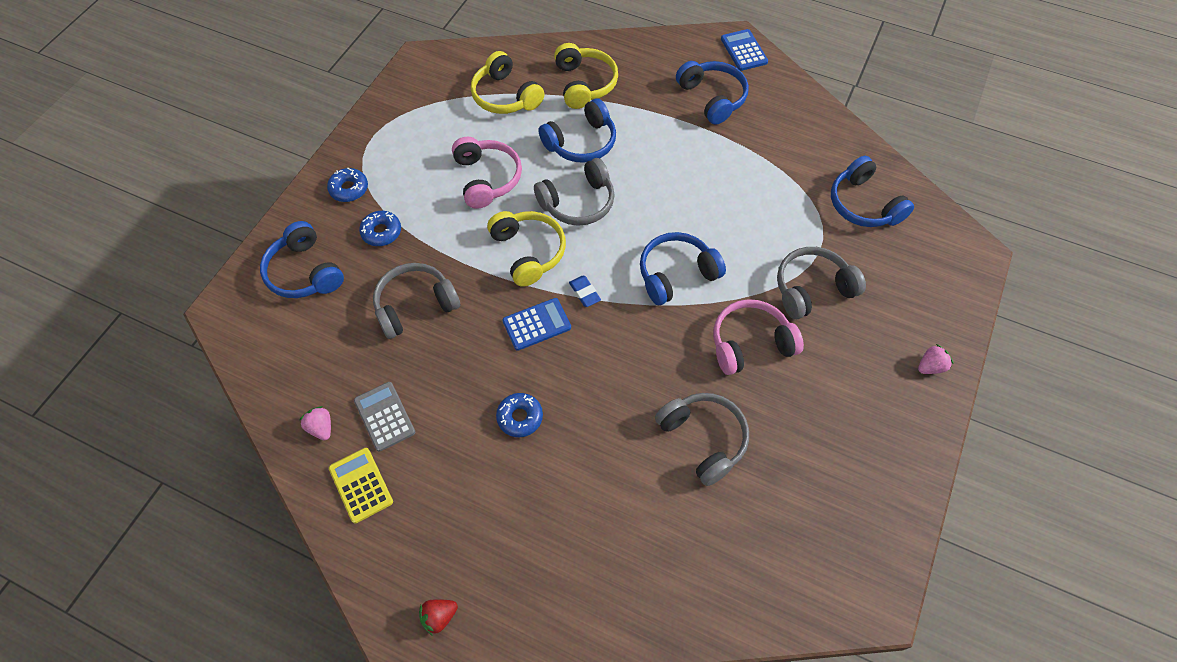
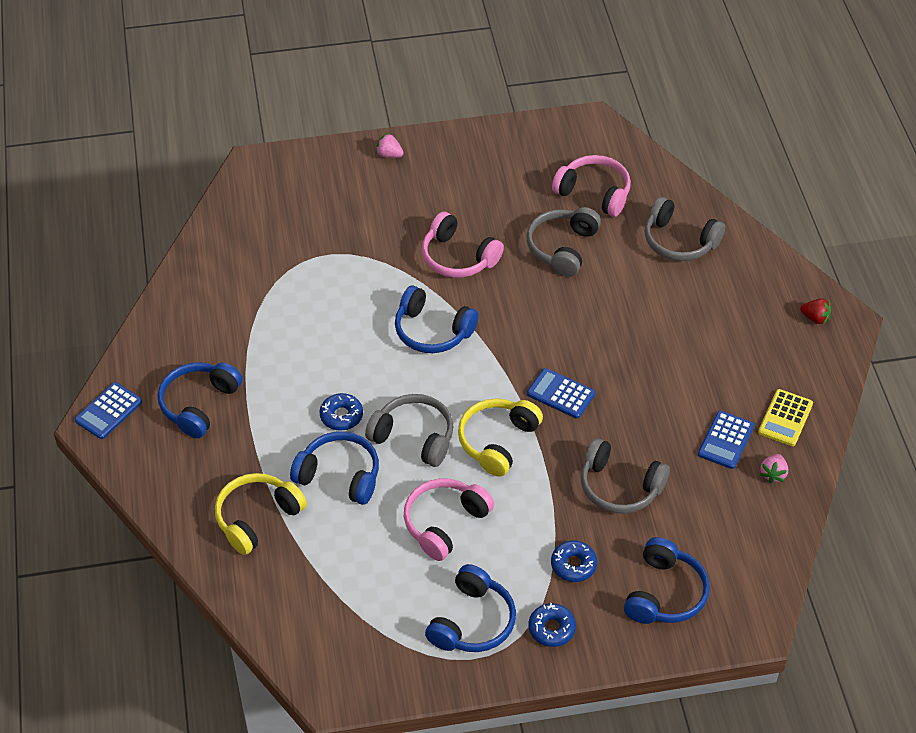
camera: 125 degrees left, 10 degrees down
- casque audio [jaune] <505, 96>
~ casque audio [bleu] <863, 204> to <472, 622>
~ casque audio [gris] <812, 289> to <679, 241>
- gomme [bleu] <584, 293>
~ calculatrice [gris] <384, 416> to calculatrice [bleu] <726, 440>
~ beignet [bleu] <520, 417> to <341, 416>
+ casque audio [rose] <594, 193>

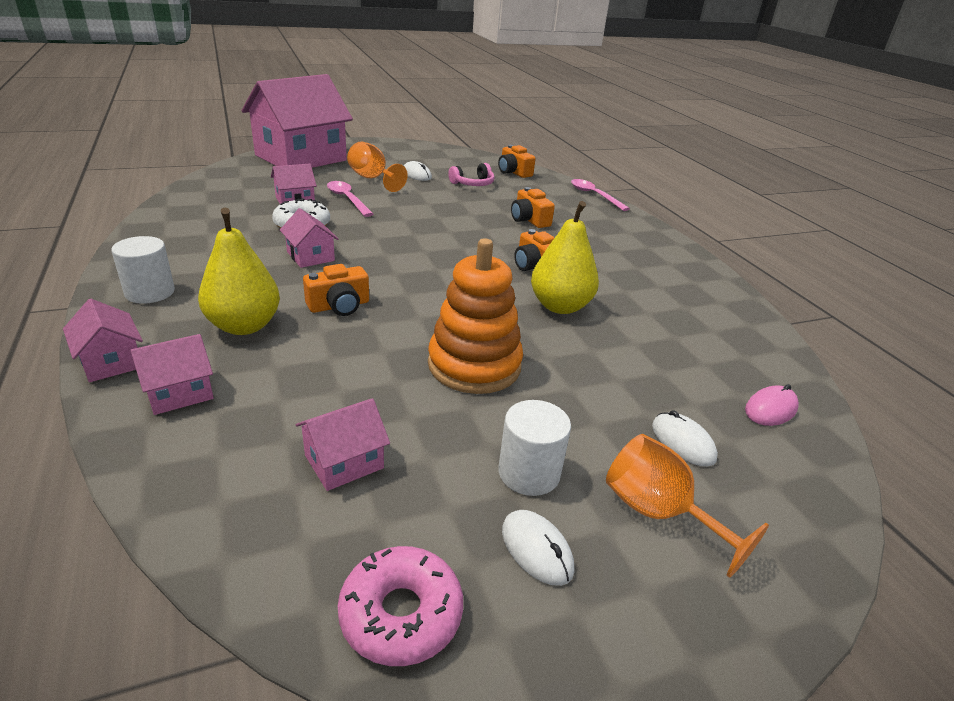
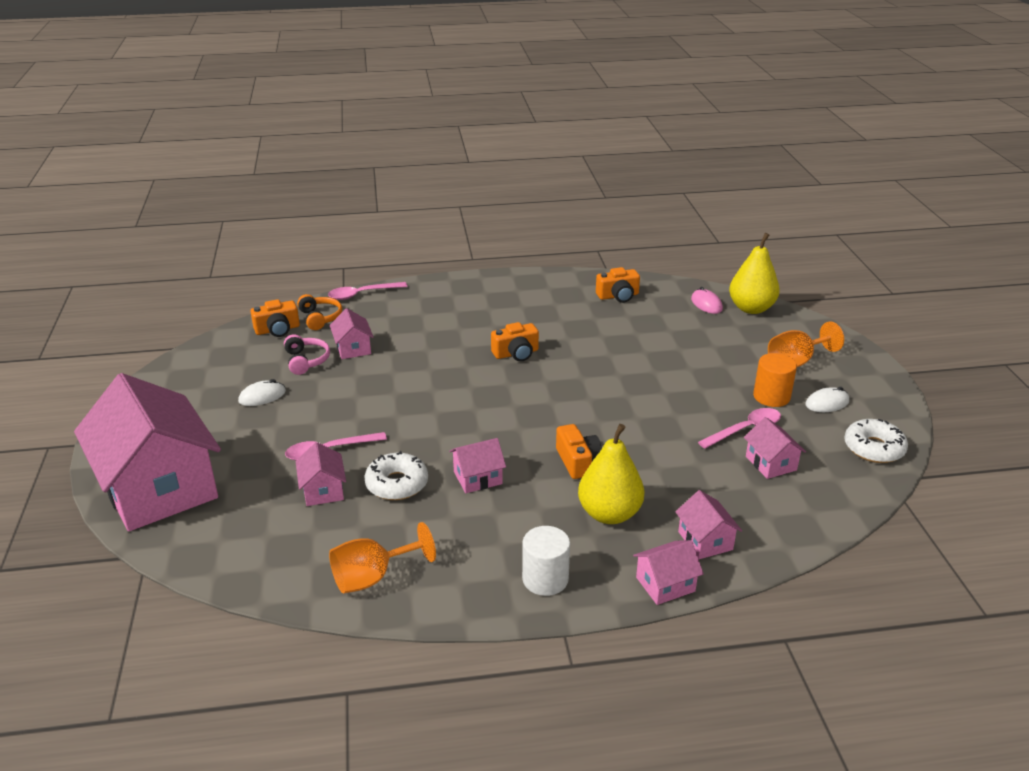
camera: 75 degrees left, 0 degrees up
~ verre à pied [orange] <372, 179> to <372, 577>
~ appareil photo [orange] <529, 220> to <618, 296>
~ poire [jaune] <560, 306> to <751, 308>
- jouet à empiler [orange] <474, 365>
~ cylindre [blanc] <529, 473> to cylindre [orange] <771, 397>
- souris [blanc] <683, 442>
~ beignet [rose] <401, 614> to beignet [blanc] <873, 448>
+ casque audio [orange] <320, 318>
+ maison [rose] <353, 348>
+ cuillère [rose] <745, 430>

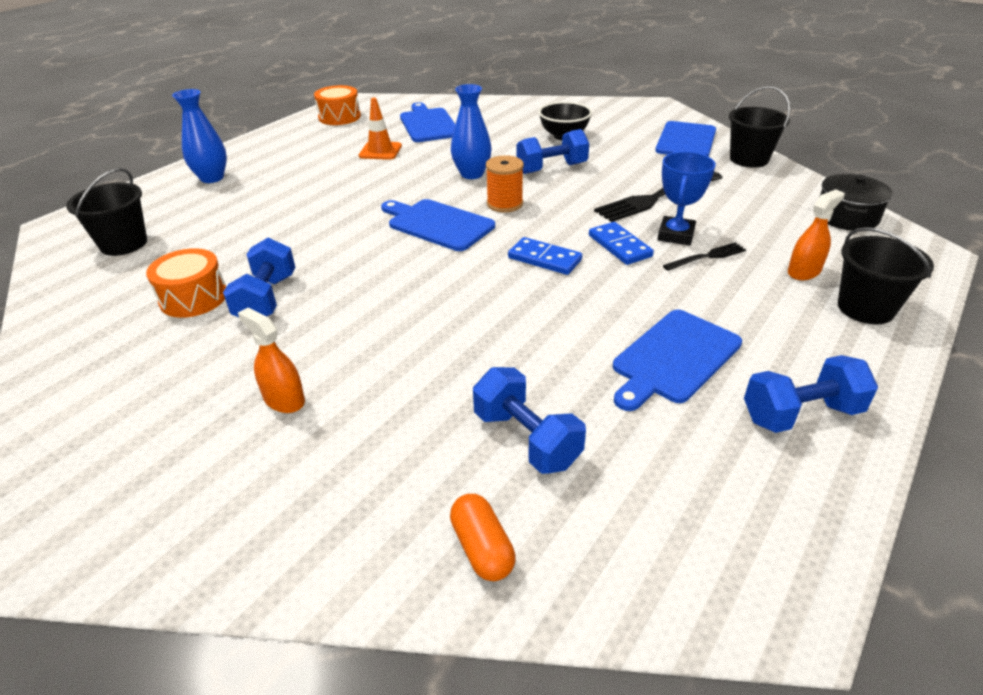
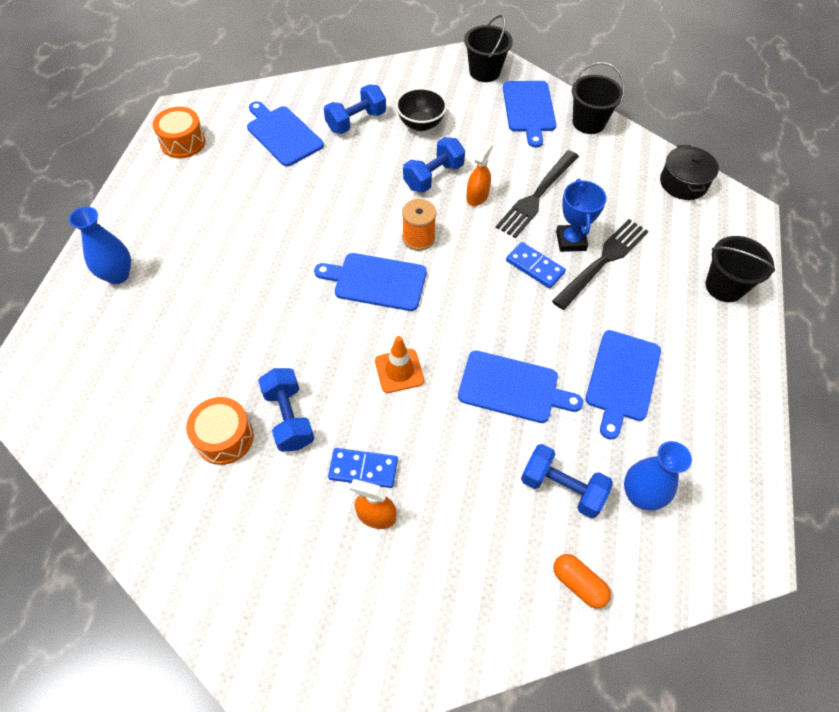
camera: 25 degrees left, 20 degrees up
~ vase [bleu] <472, 174> to <640, 495>
~ cône de chantier [orange] <380, 151> to <399, 371>
~ seau [noir] <124, 244> to <484, 72>
~ vaporisateur [orange] <804, 271> to <477, 196>
~ domino [bleu] <544, 259> to <363, 469>
~ fourchette [noir] <707, 257> = <603, 261> x1.88
~ haltère [bleu] <801, 414> to <356, 121>
+ planche à découper [bleu] <513, 388>

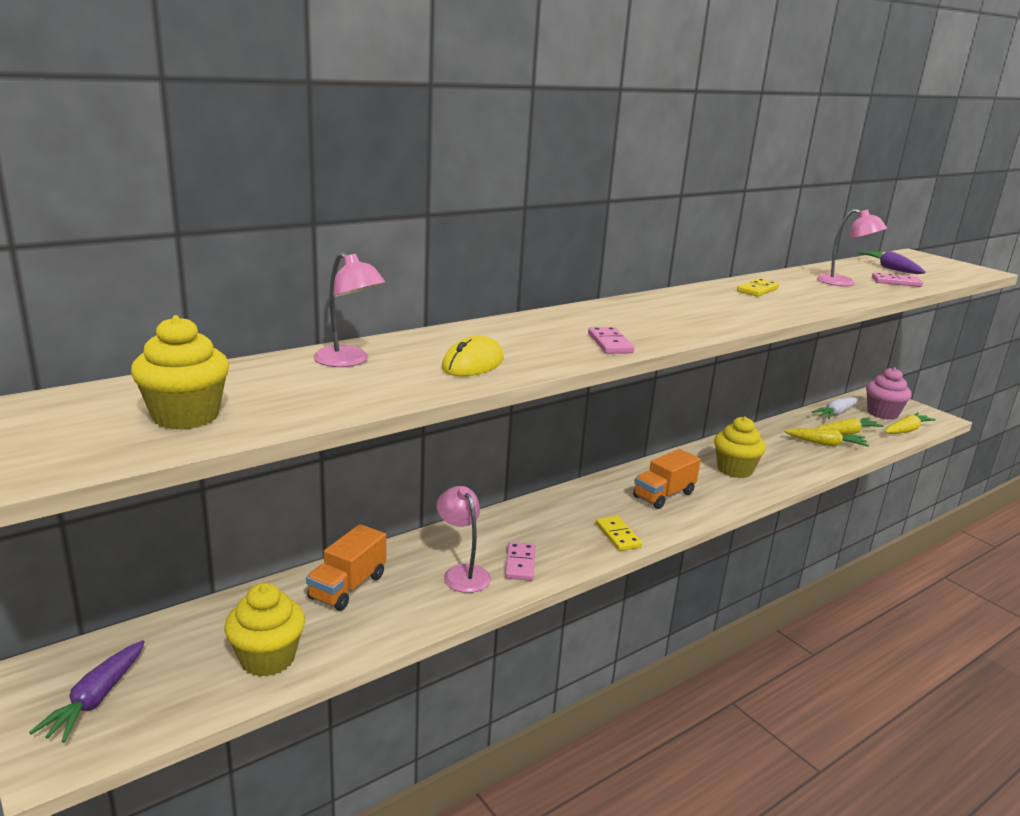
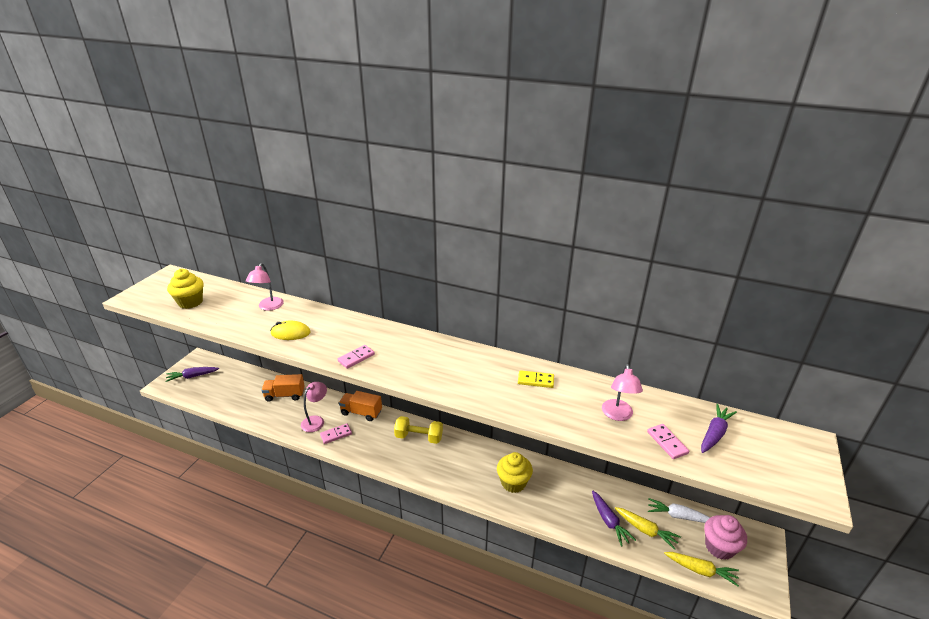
camera: 60 degrees right, 10 degrees up
~ carotte [jaune] <826, 444> to carotte [violet] <609, 521>
~ camion [orange] <663, 495> to <361, 412>
- domino [jaune] <618, 535>
- muffin [jaune] <267, 658>
+ haltère [jaune] <419, 437>

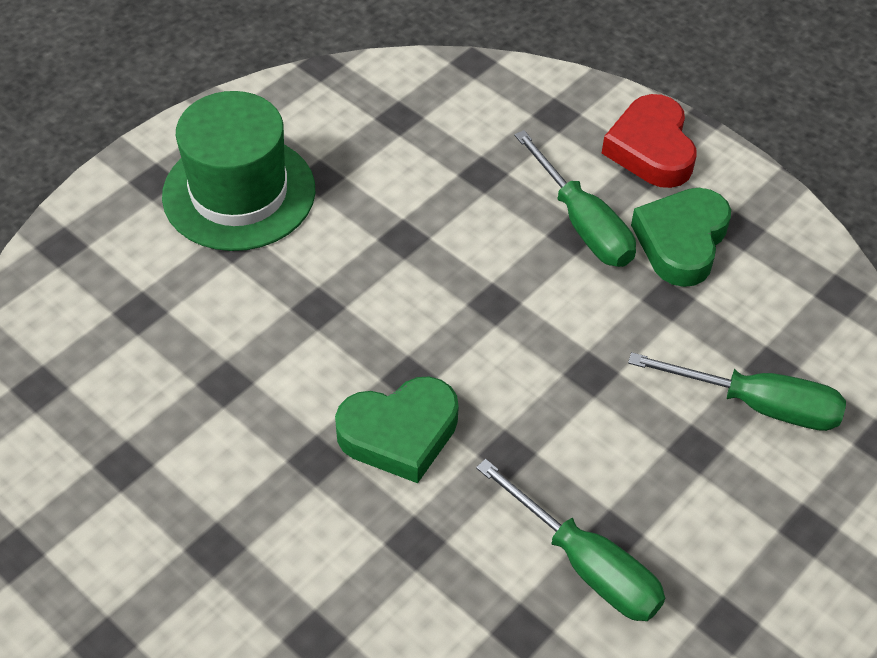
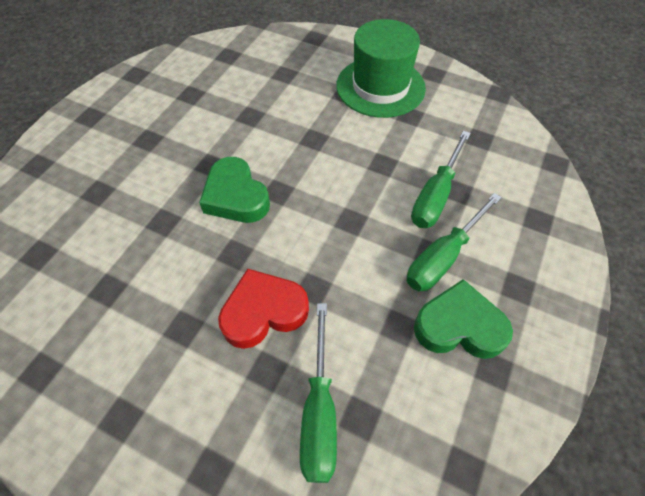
camera: 75 degrees right, 5 degrees up
~ cœur [rouge] <651, 149> to <263, 312>
~ tournevis [vert] <586, 564> to <436, 195>

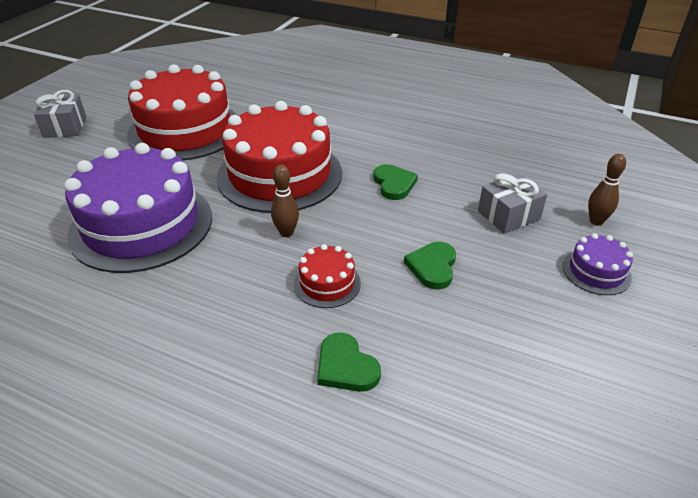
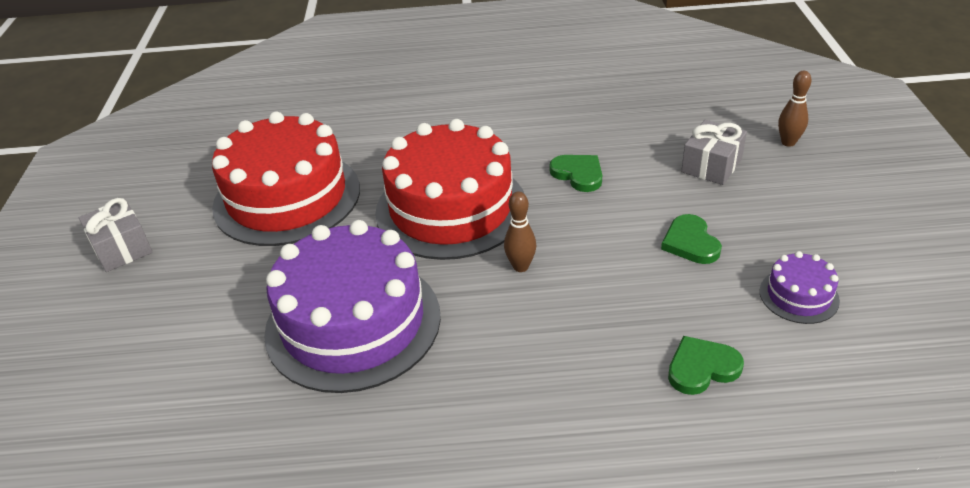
camera: 25 degrees left, 0 degrees up
~ gâteau [violet] <596, 271> to <799, 296>
- gâteau [rouge] <327, 283>
~ cœur [vert] <346, 366> = <702, 368> 135 degrees clockwise

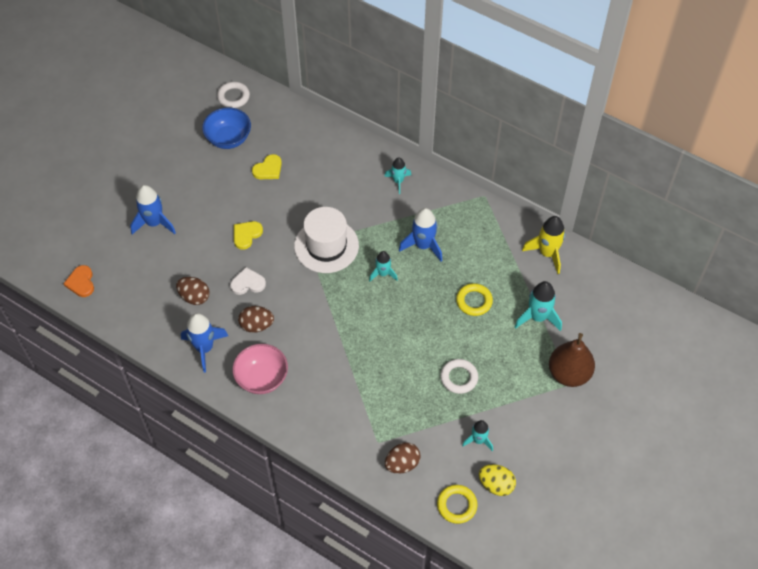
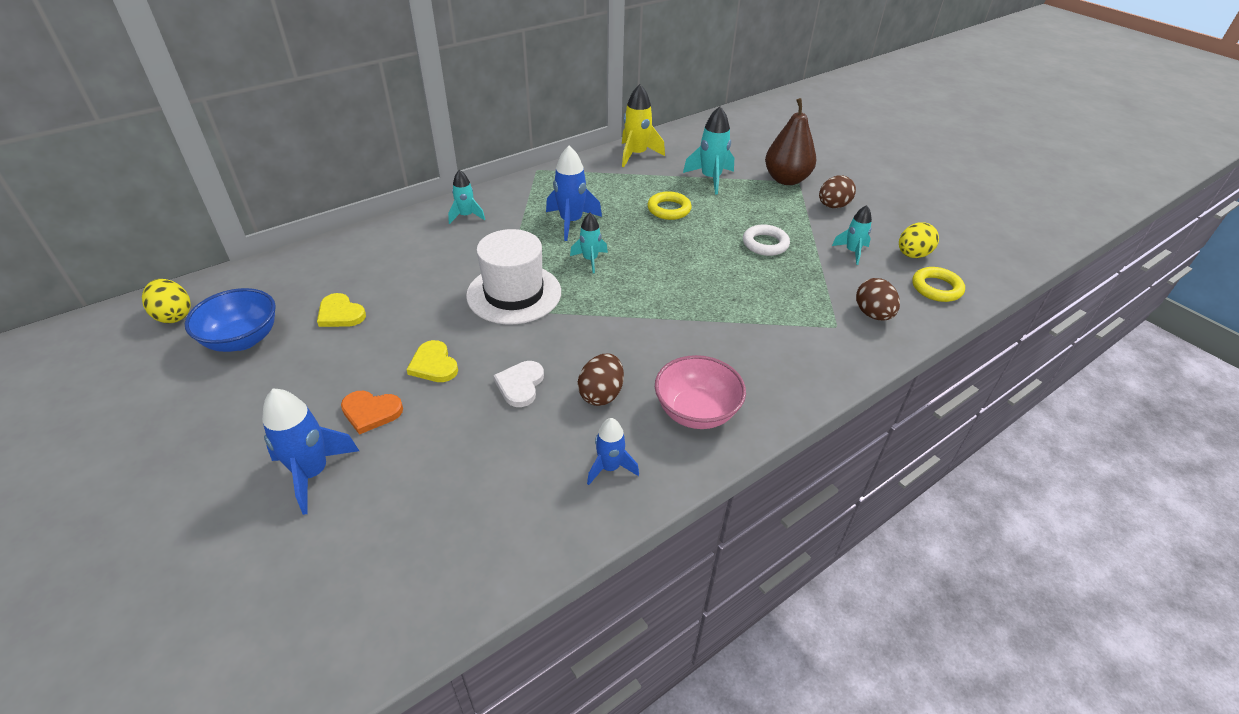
camera: 70 degrees left, 15 degrees down
~ anneau [blanc] <233, 97> to œuf [jaune] <174, 315>
~ cœur [jaune] <268, 169> = <340, 314> 150 degrees clockwise
~ cœur [orange] <81, 282> to <371, 412>
~ œuf [marron] <194, 297> to <833, 206>
~ fusée [bleu] <204, 348> = <610, 467> x0.63

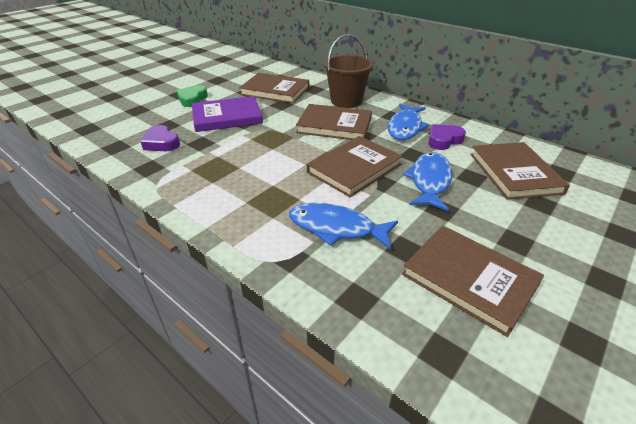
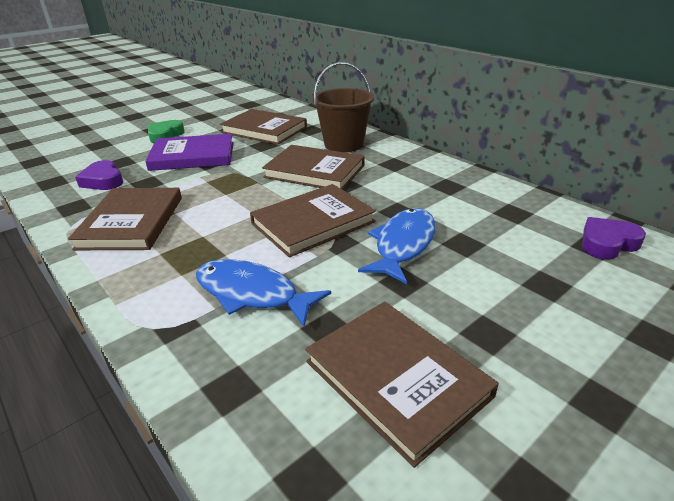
camera: 10 degrees right, 5 degrees down
- poisson [bleu] <405, 127>
~ cœur [violet] <444, 140> to <607, 243>
~ livre [marron] <514, 173> to <132, 222>

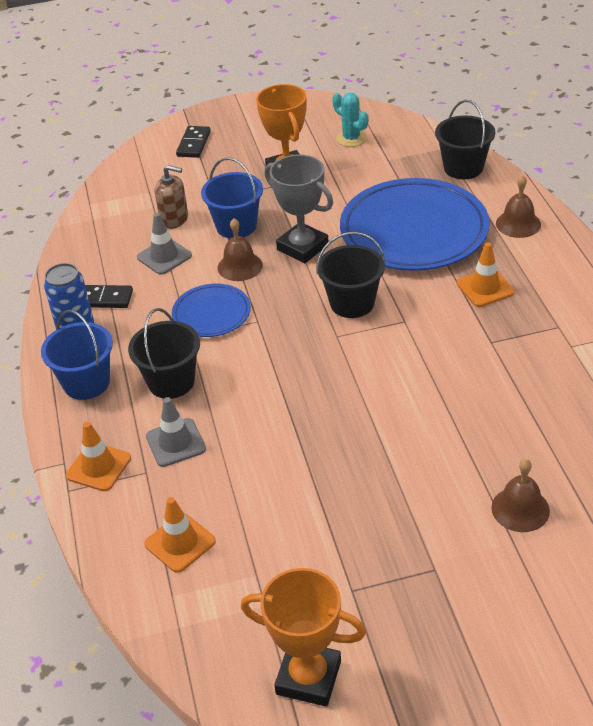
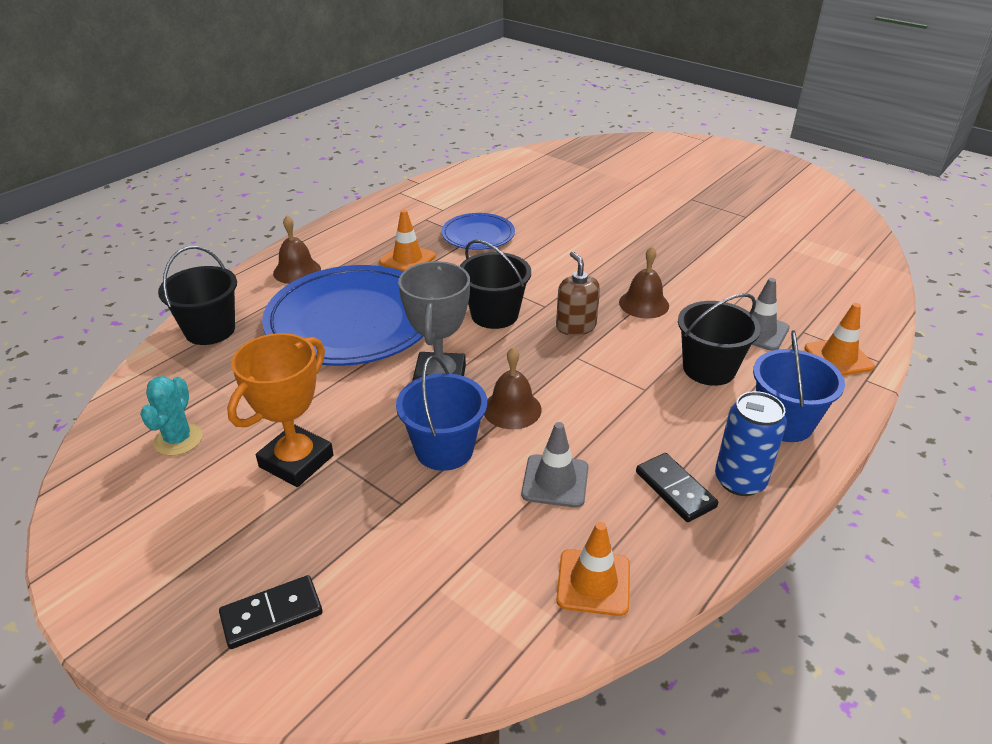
camera: 130 degrees left, 5 degrees down
~ distributeur de savon [marron] <174, 219> to <576, 326>
~ assiette [bleu] <211, 314> to <478, 235>
~ cloche [marron] <520, 509> to <644, 304>
~ cône de chantier [orange] <180, 543> to <593, 582>
- trophée [orange] <308, 677>

